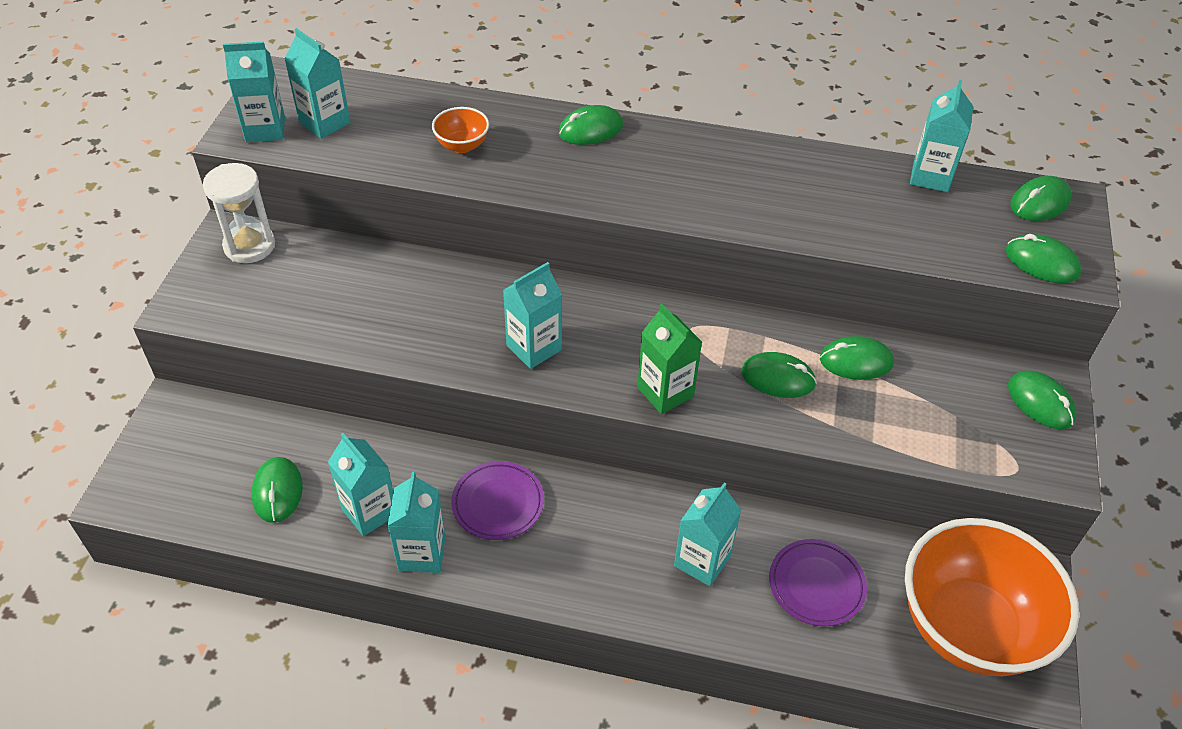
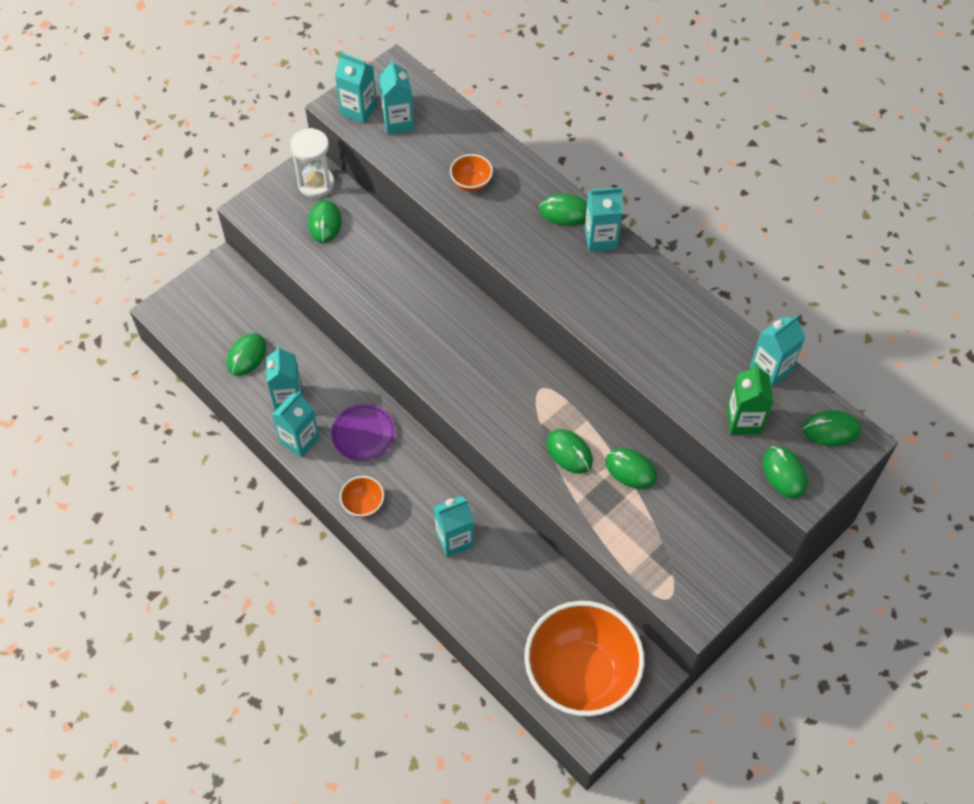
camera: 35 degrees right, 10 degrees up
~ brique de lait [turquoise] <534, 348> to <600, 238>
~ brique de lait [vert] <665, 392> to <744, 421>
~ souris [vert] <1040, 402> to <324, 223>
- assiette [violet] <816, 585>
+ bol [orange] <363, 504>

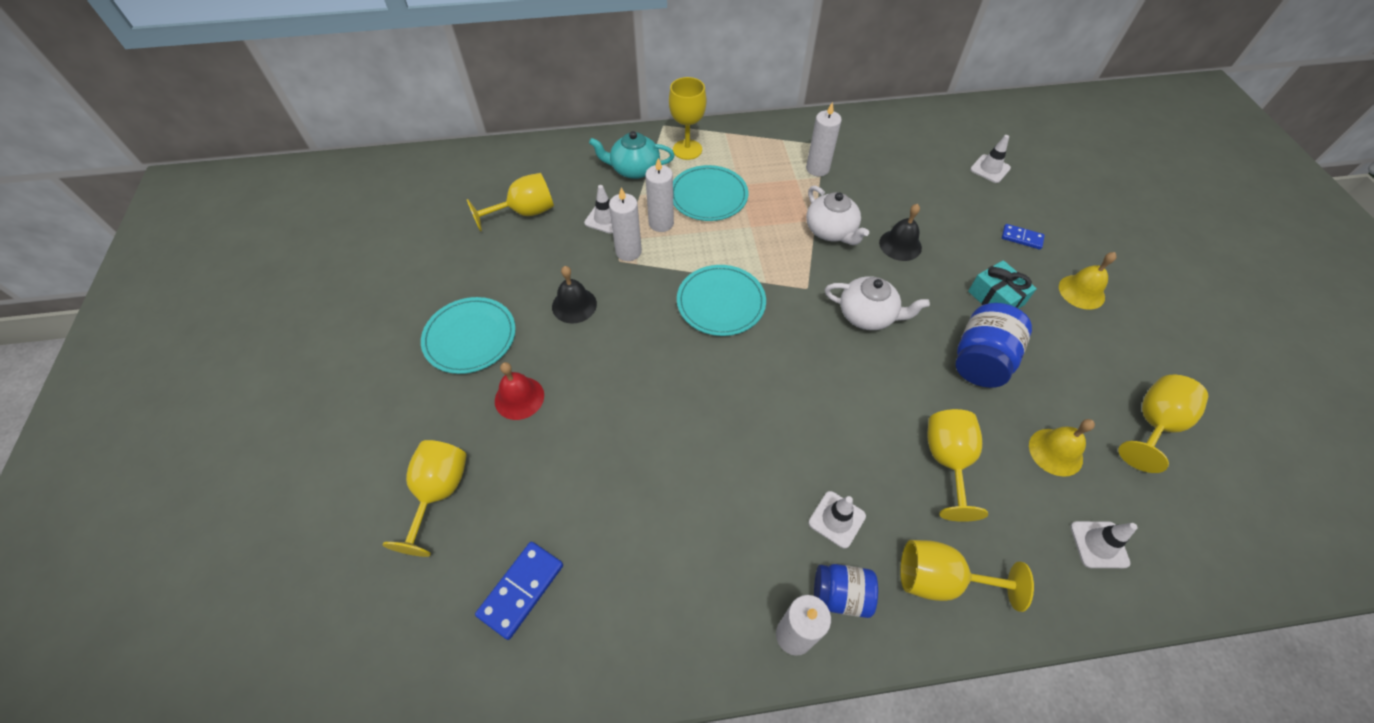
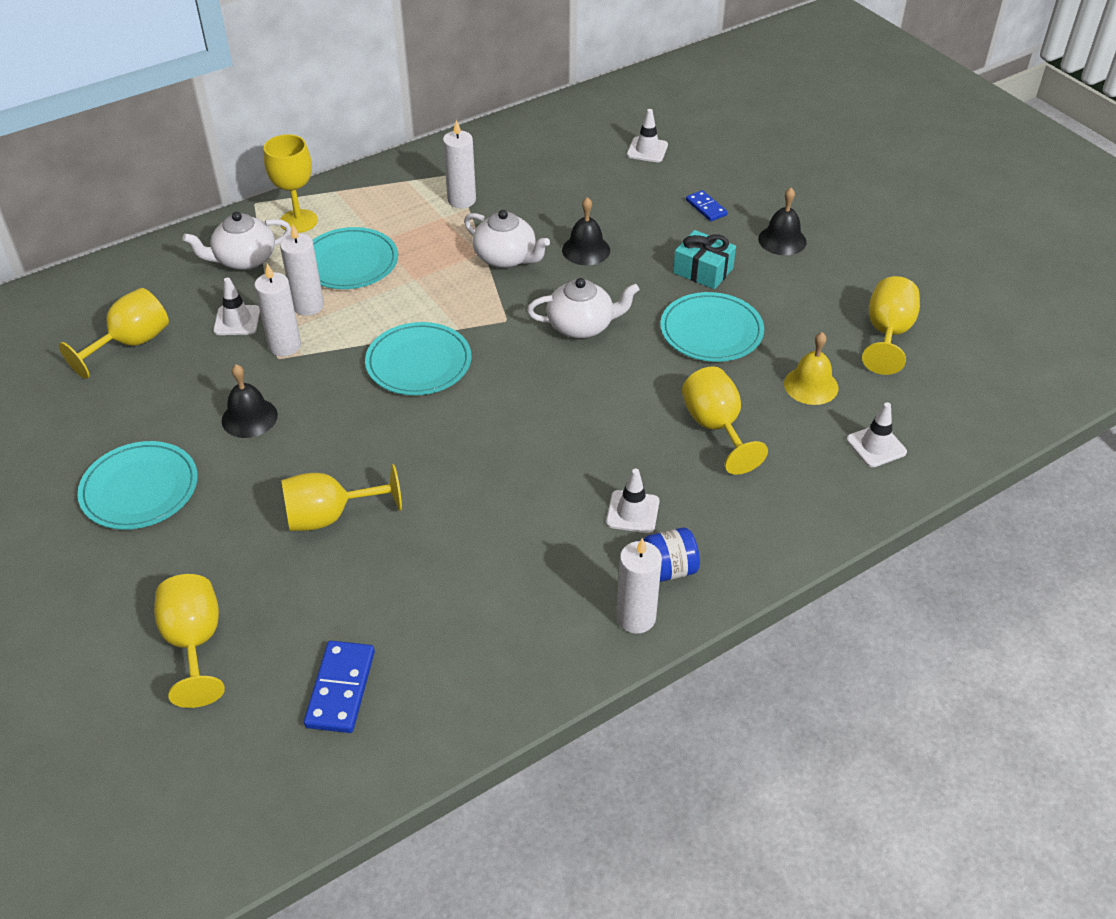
camera: 25 degrees left, 10 degrees down
~ théière [turquoise] <634, 169> to théière [blanc] <244, 259>
~ domino [bleu] <1021, 238> = <706, 208> 60 degrees clockwise
~ cloche [jaune] <1081, 292> to cloche [noir] <782, 240>
~ bocal [bleu] <981, 360> to assiette [turquoise] <711, 331>
- cloche [rouge] <519, 398>
~ verre à pied [jaune] <940, 580> to <330, 516>

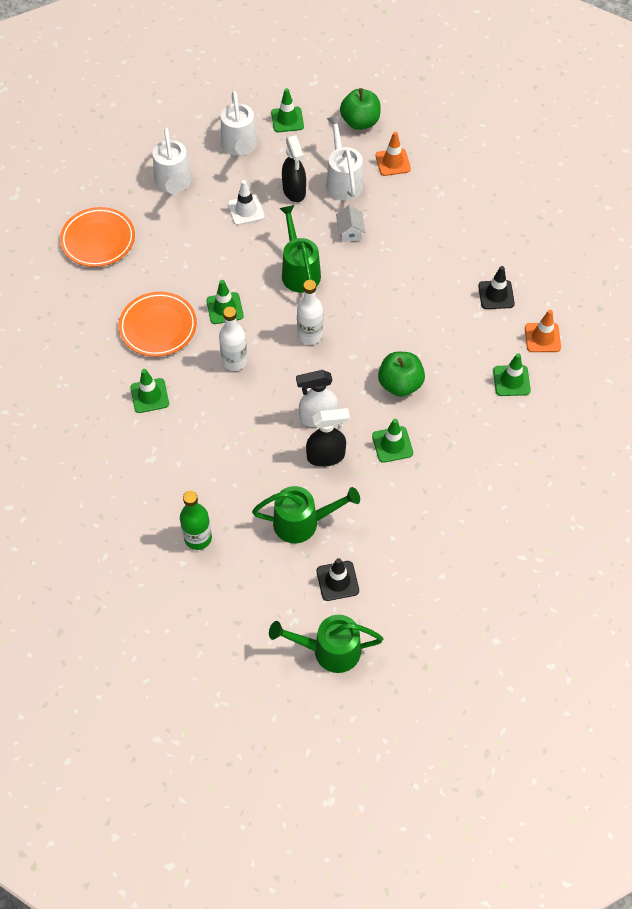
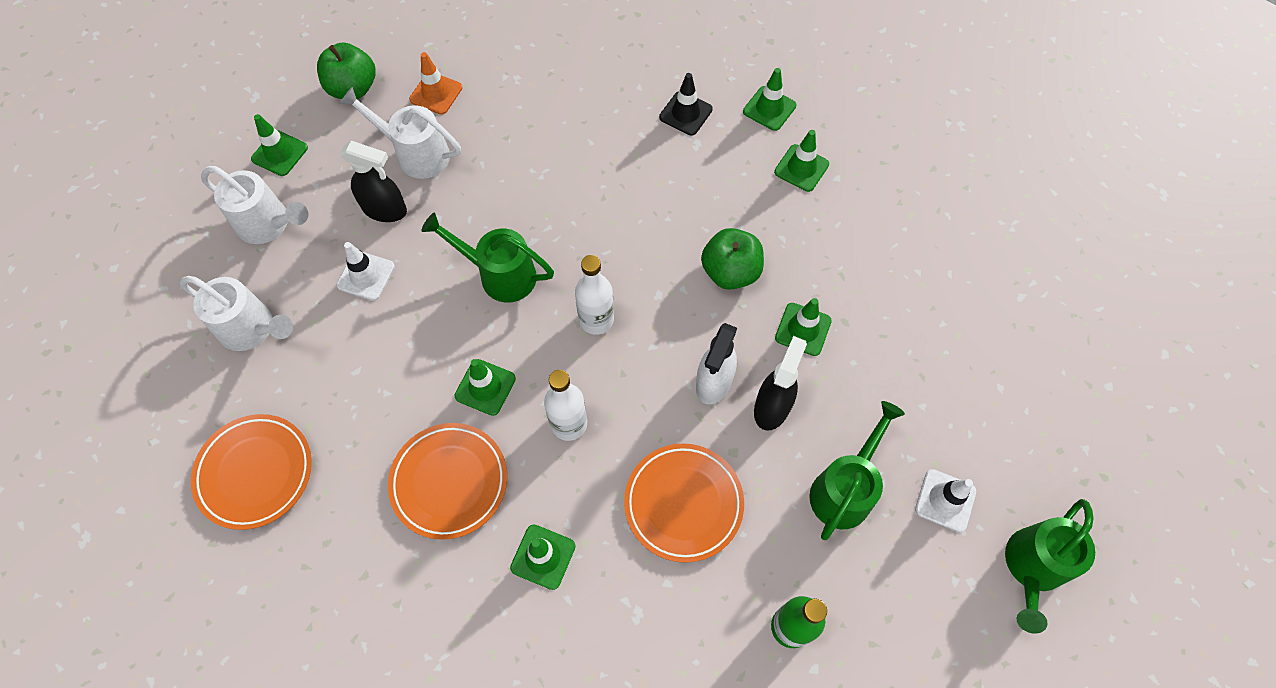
camera: 55 degrees left, 5 degrees up
- maison [blanc] <350, 232>
~ cône de chantier [orange] <542, 338> to cône de chantier [vert] <769, 108>
~ cône de chantier [noir] <337, 581> to cône de chantier [blanc] <945, 500>
+ assiette [orange] <683, 503>

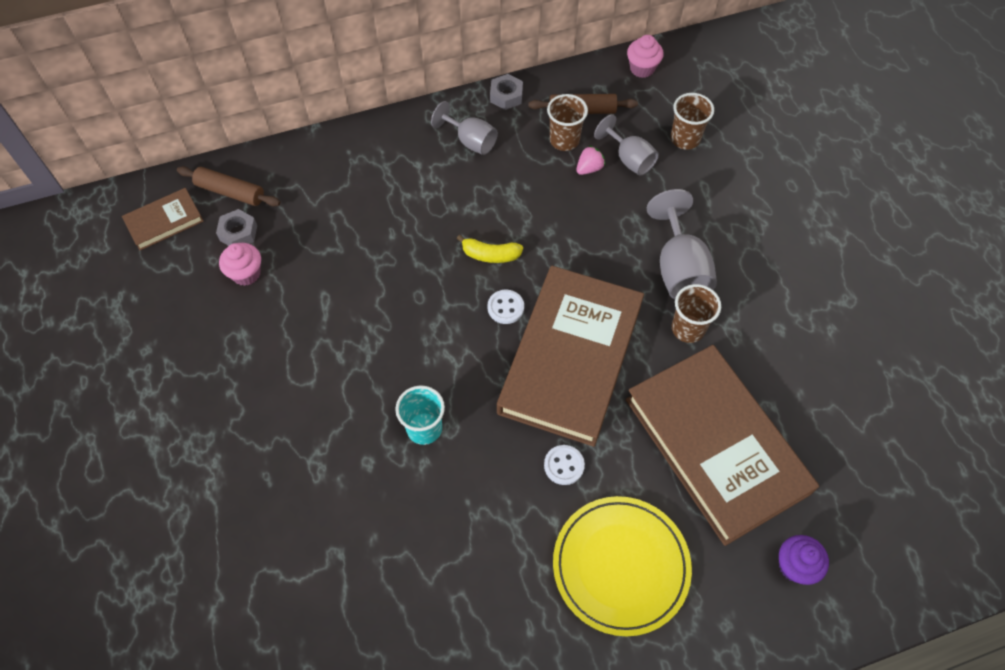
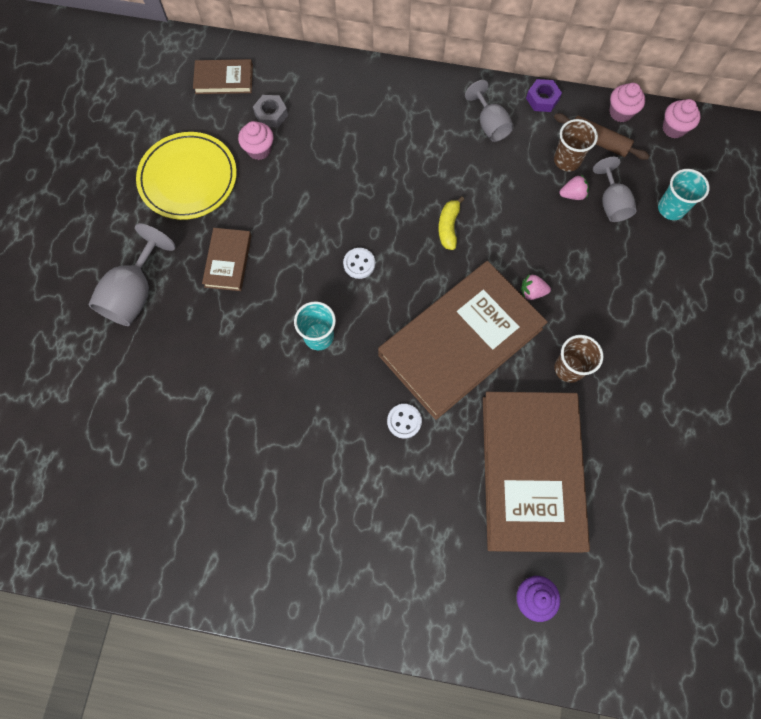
camera: 30 degrees right, 10 degrees up
~ écrou [gris] <506, 96> to écrou [violet] <542, 99>
~ gobelet [marron] <685, 139> to gobelet [turquoise] <671, 208>
- rouleau à pâtisserie [marron] <230, 192>
~ verre à pied [gris] <679, 268> to <135, 293>
~ banane [jaune] <490, 255> = <448, 227> 60 degrees clockwise
~ bouton [blanc] <505, 307> to <359, 264>
~ assiette [jaune] <620, 566> to <188, 178>
+ muffin [rose] <620, 112>
+ livre [marron] <228, 261>
+ fraise [rose] <532, 292>

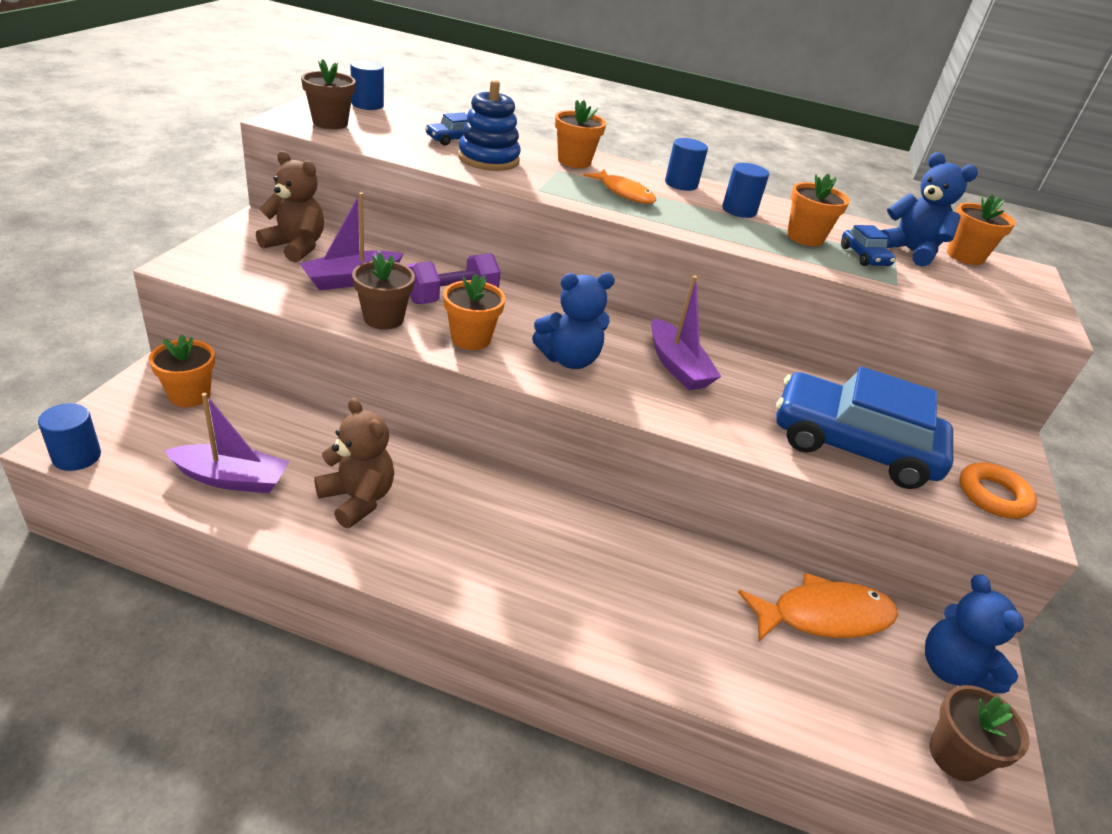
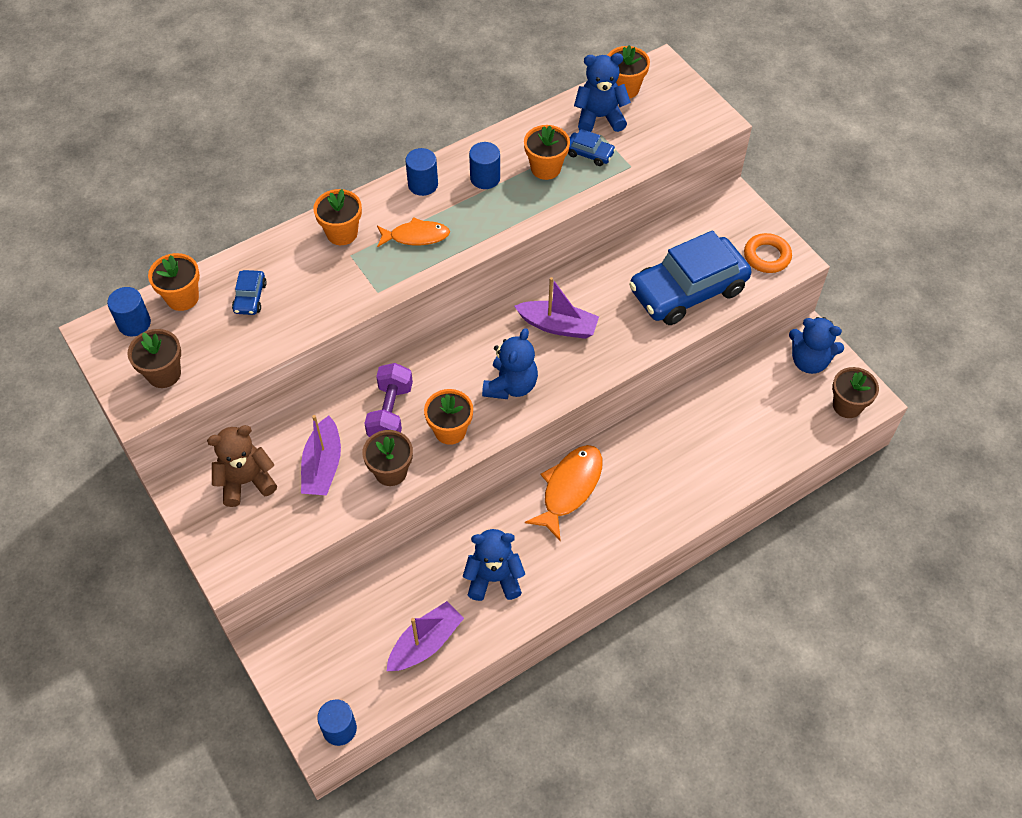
camera: 45 degrees left, 20 degrees up
- jouet à empiler [bleu] <488, 159>
~ pot de fleurs [orange] <189, 395> to <182, 298>
~ ours en peluche [marron] <357, 499> to ours en peluche [bleu] <494, 578>
~ poisson [orange] <823, 616> to <569, 488>

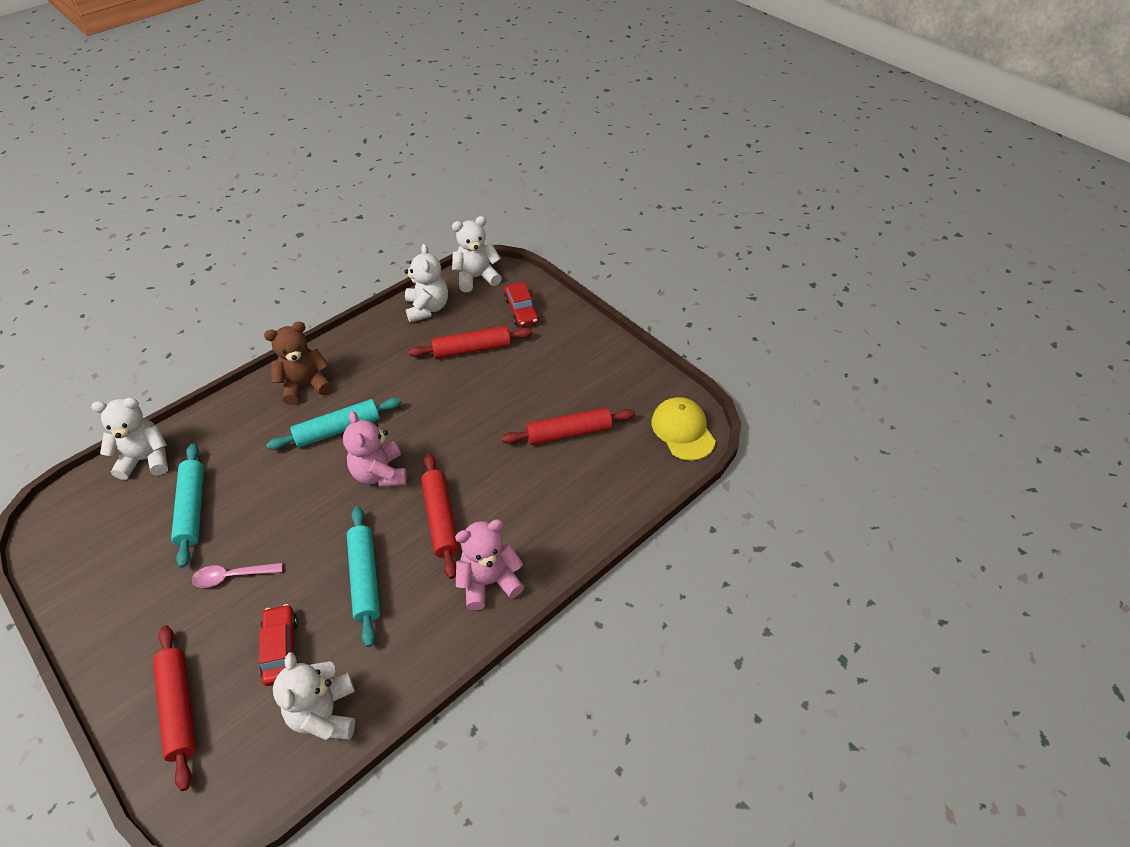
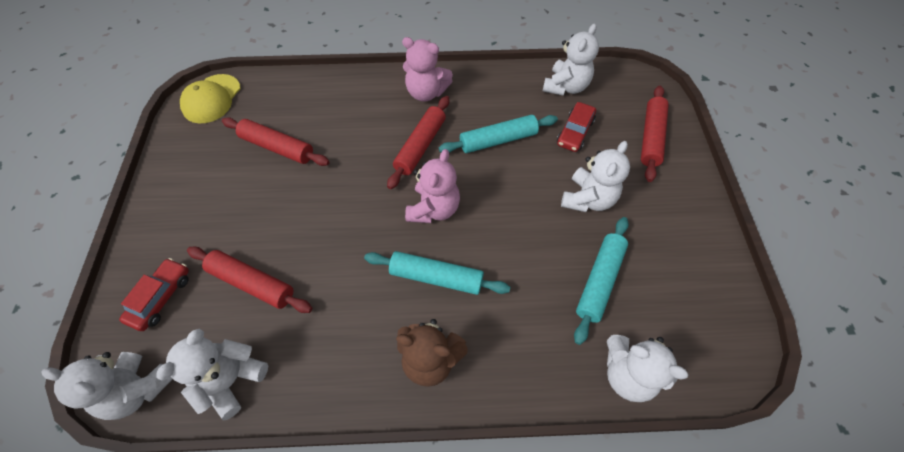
camera: 140 degrees left, 10 degrees up
~ rouleau à pâtisserie [turquoise] <365, 578> = <498, 140> 45 degrees clockwise
~ cuillère [rose] <232, 576> to ours en peluche [blanc] <587, 199>

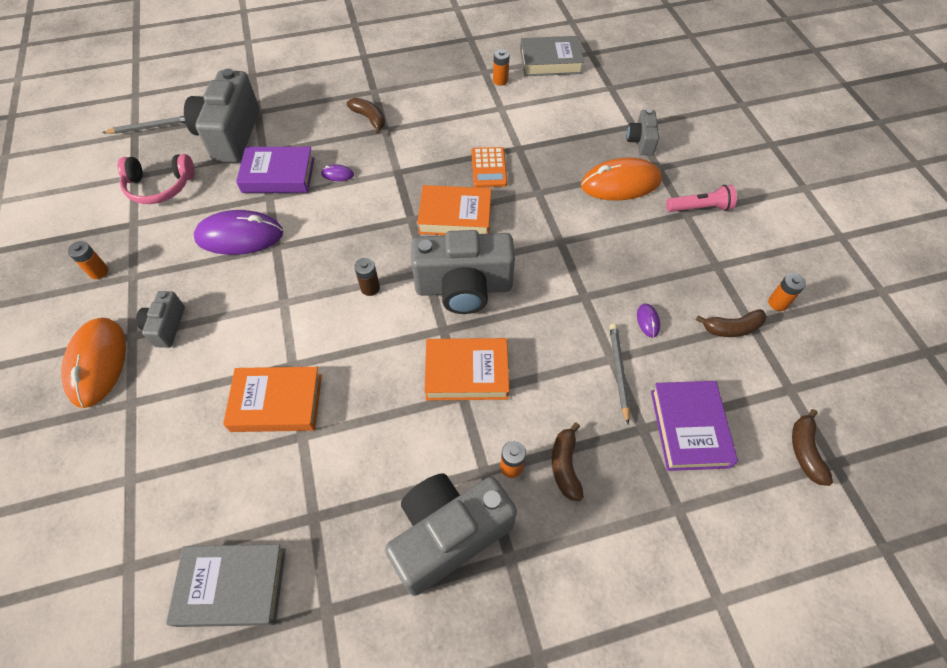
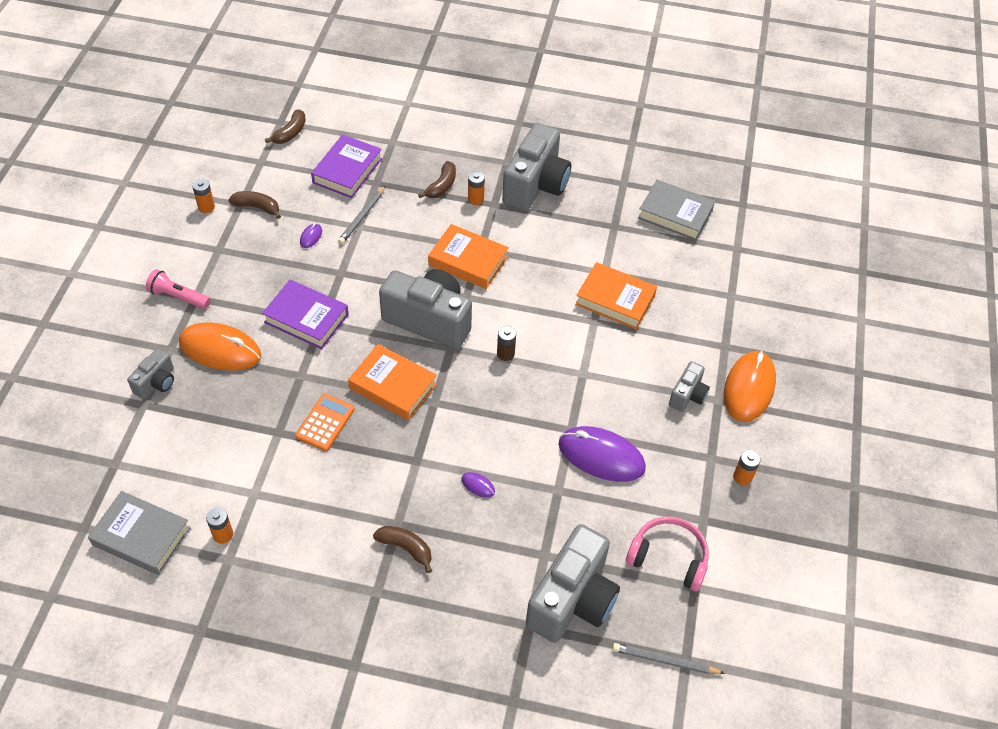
camera: 155 degrees left, 5 degrees down
~ banane [marron] <369, 119> = <406, 548> 135 degrees clockwise
~ livre [violet] <278, 175> to <306, 318>
~ appareil photo [gris] <448, 535> = <536, 185> 60 degrees counterclockwise

